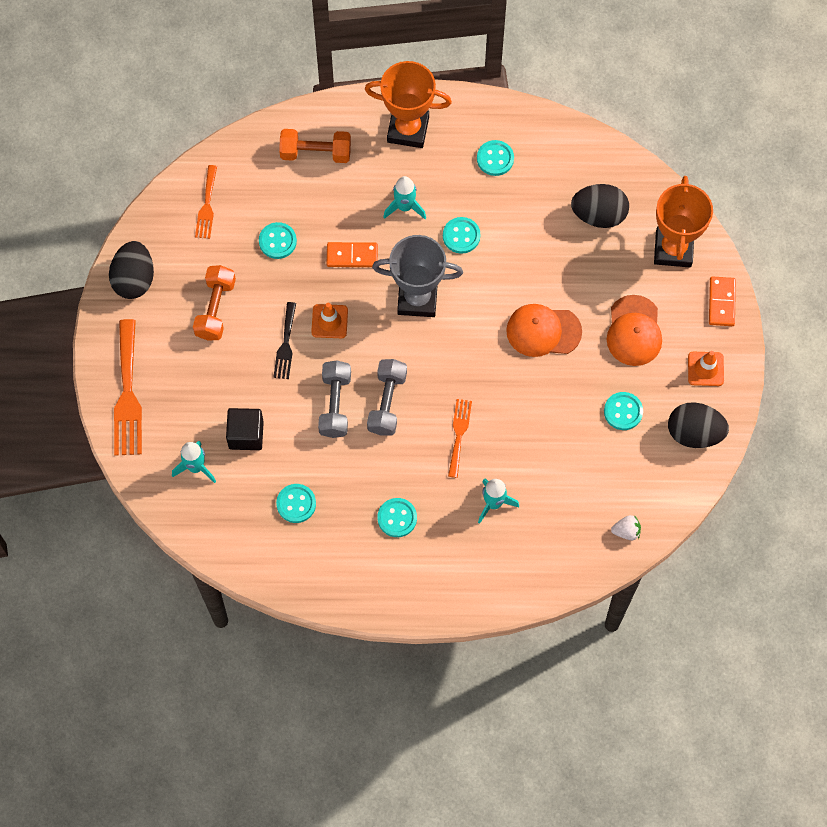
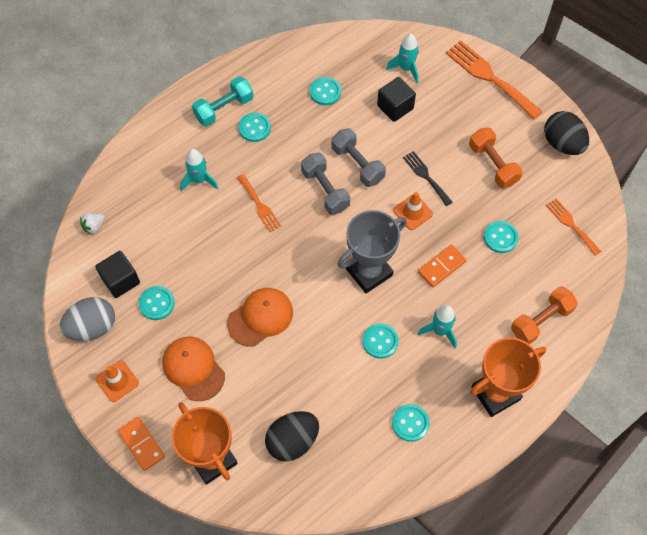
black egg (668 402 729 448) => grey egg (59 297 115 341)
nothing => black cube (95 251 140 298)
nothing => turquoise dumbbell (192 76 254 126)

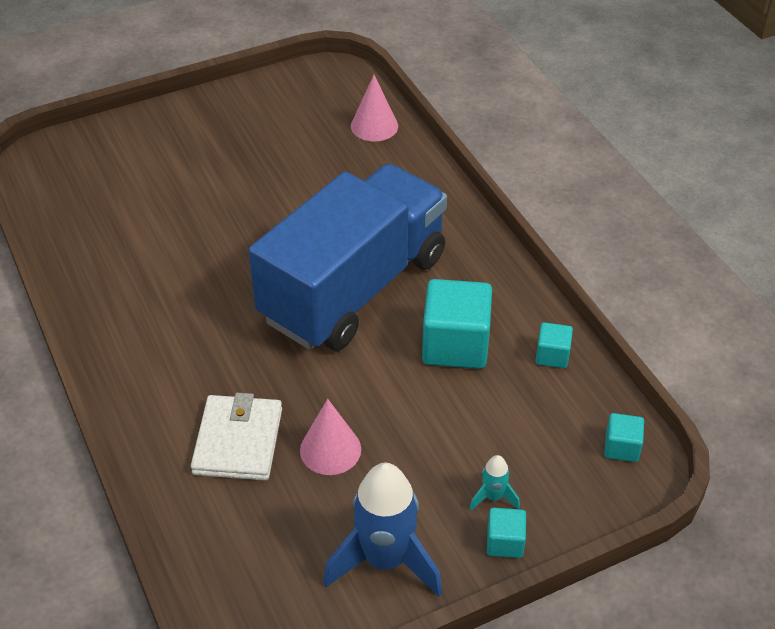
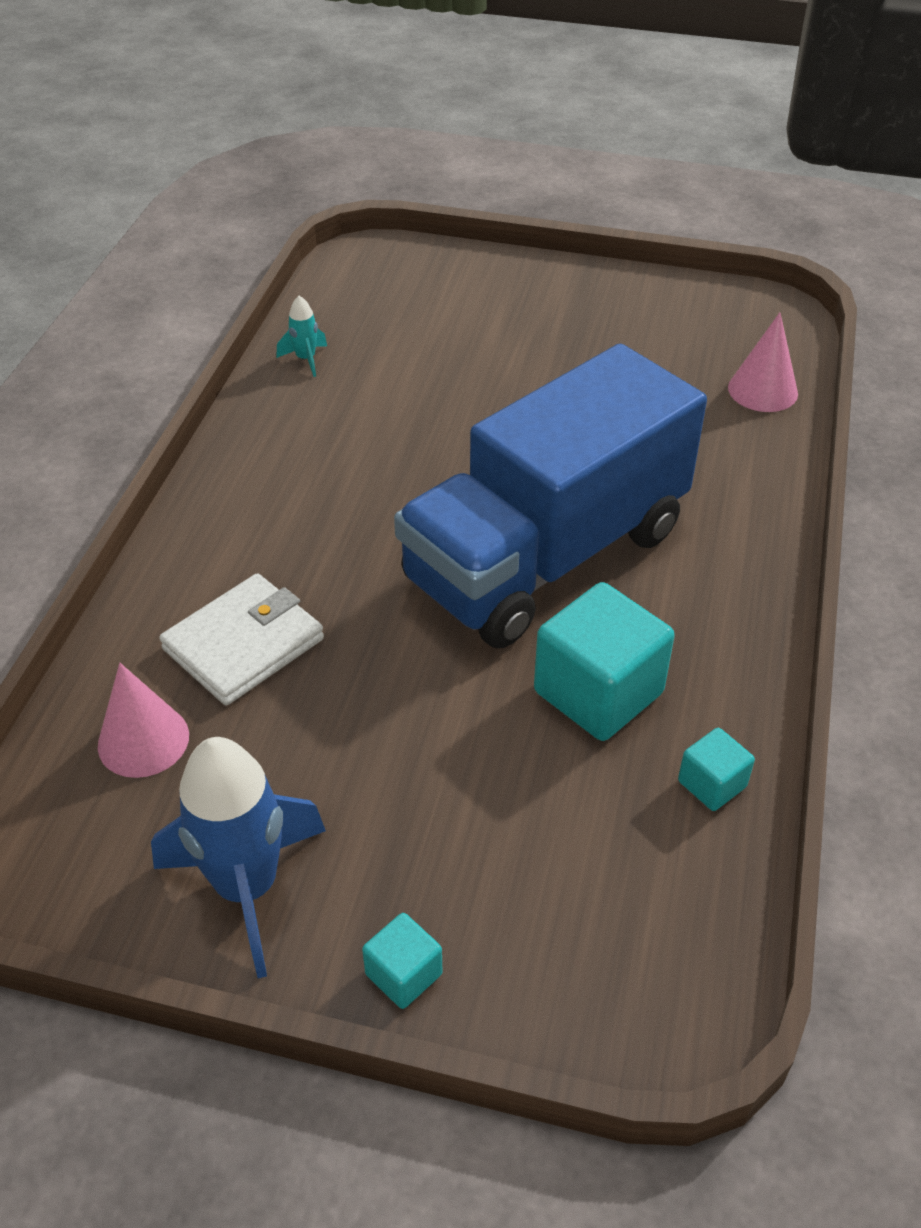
blue truck (249 164 447 351) => blue truck (394 344 707 648), 150 degrees clockwise
pink cone (300 399 361 475) => pink cone (98 663 189 778), moved
turquoise rocket (469 455 520 511) => turquoise rocket (276 296 327 377), moved
turquoise cube (604 413 644 462) => nothing

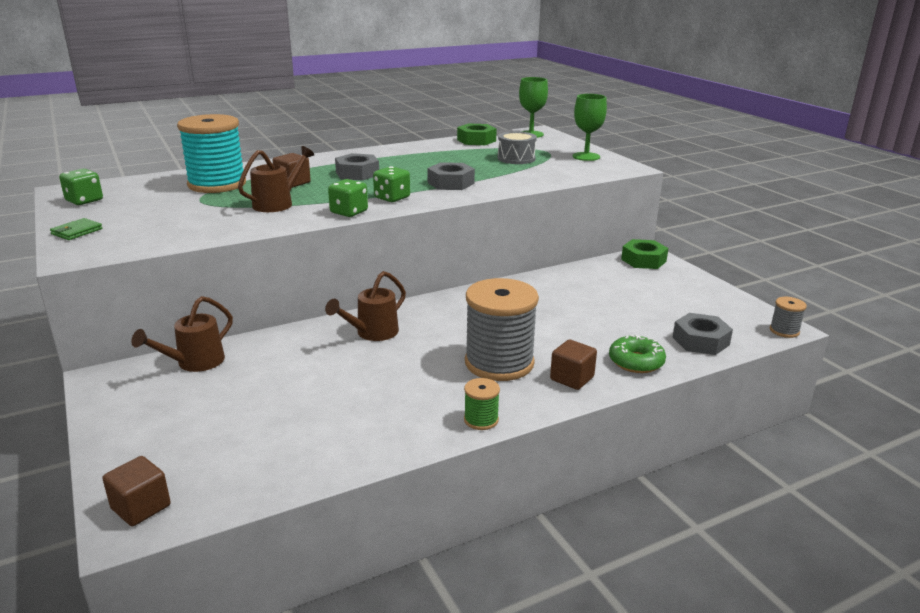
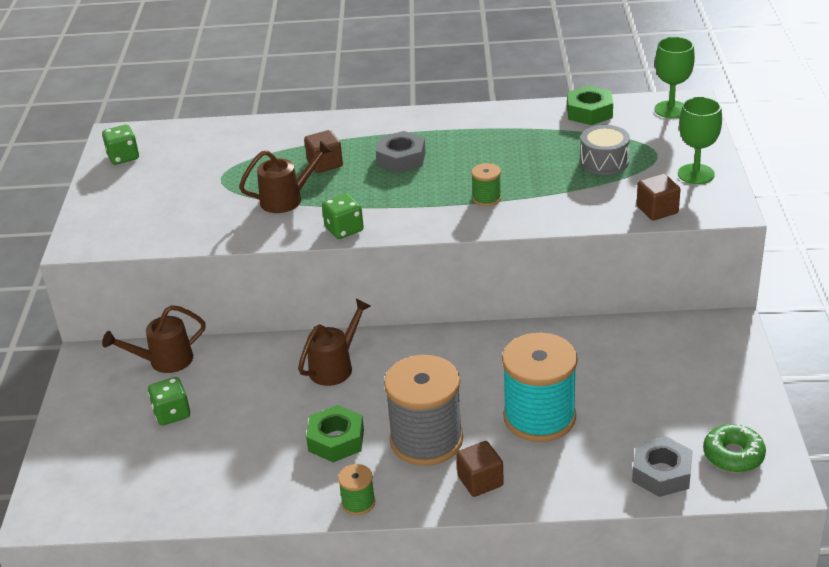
green wallet (50 218 103 240) => nothing
brown cube (102 456 171 526) => brown cube (637 174 681 221), moved
turquoise spool (177 114 246 193) => turquoise spool (502 333 577 442), moved
brown watering can (325 271 406 341) => brown watering can (298 299 371 386), 150 degrees clockwise
green dice (373 166 410 202) => green dice (148 377 190 426), moved
grey nut (427 162 475 190) => green spool (471 163 502 206)
green donut (609 335 666 373) => green donut (703 424 766 473), moved
green nut (621 239 668 269) => green nut (306 405 364 462), moved
grey spool (770 297 807 338) => nothing

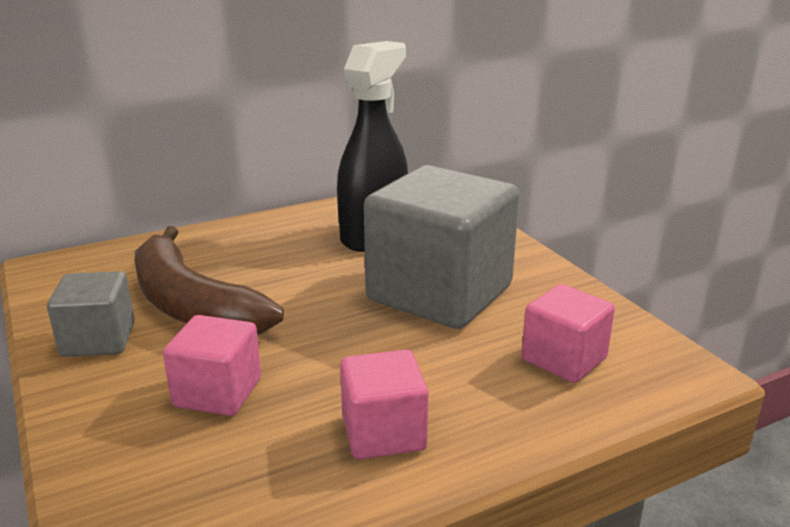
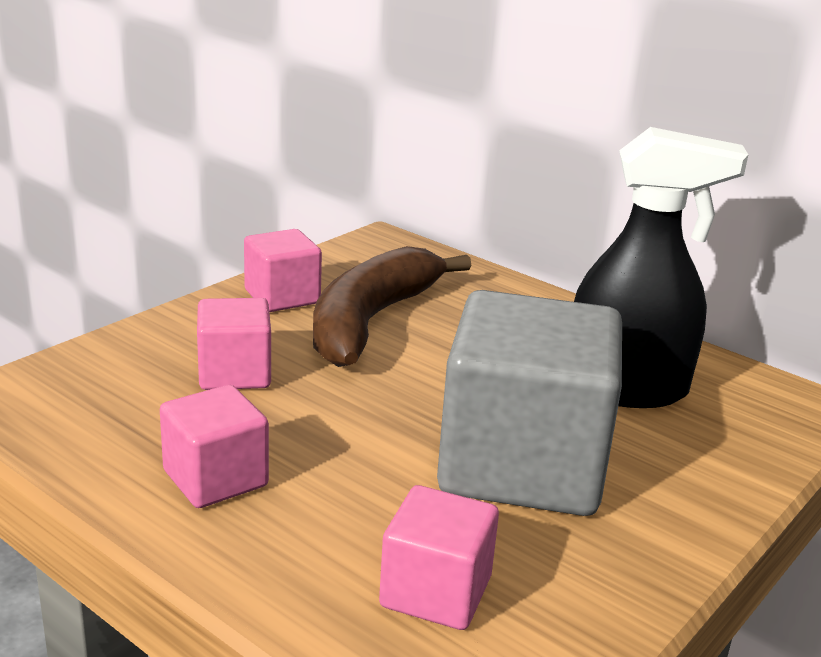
grey cube (47 271 135 357) => pink cube (244 229 322 312)

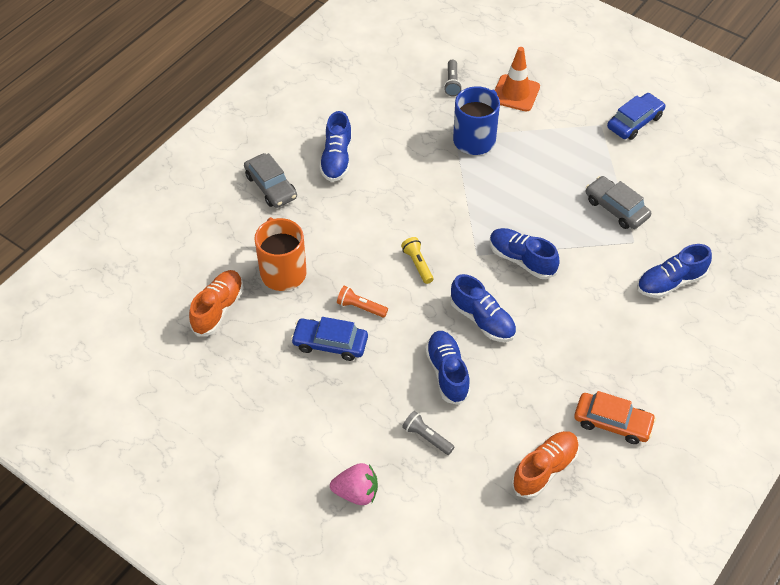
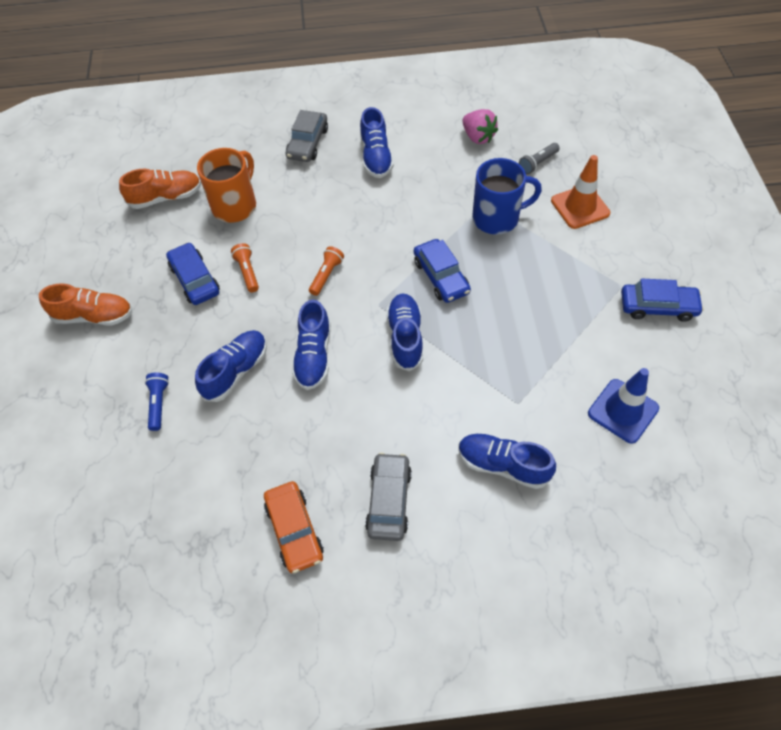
blue shoe (319 111 352 182) => blue shoe (360 107 394 178), 60 degrees counterclockwise
pink strawberry (330 463 378 505) => pink strawberry (462 109 498 144), moved
yellow flashlight (401 237 434 284) => orange flashlight (309 246 344 296)
grey flashlight (402 411 454 455) => blue flashlight (145 373 169 431)
orange shoe (512 431 579 499) => orange shoe (39 283 132 325), moved
grey car (586 176 651 229) => grey car (365 453 412 541), moved
nothing => blue car (414 239 471 303)
nothing => blue traffic cone (588 368 659 444)

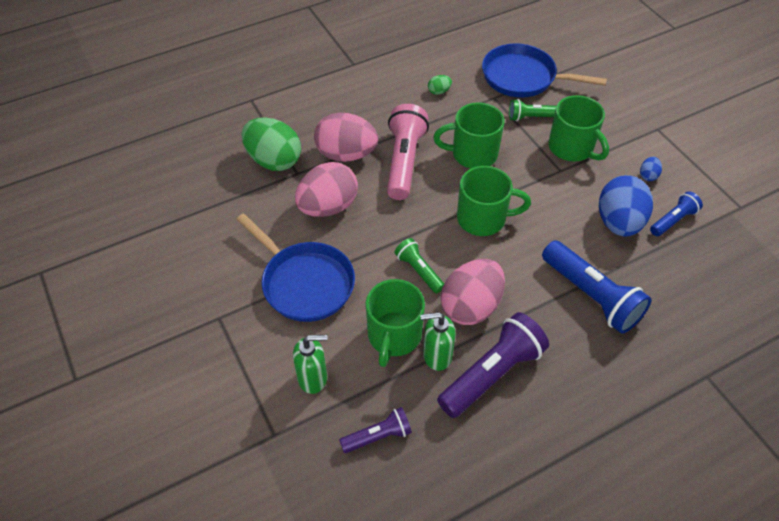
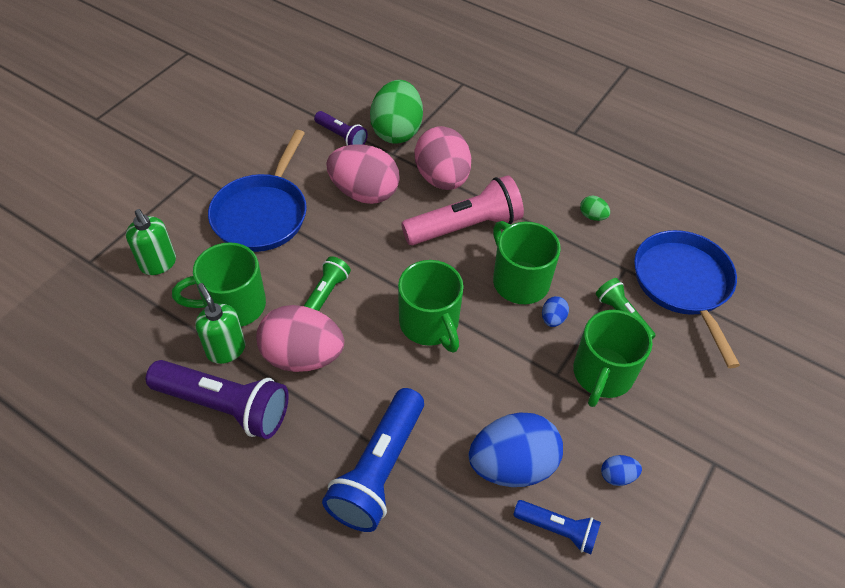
purple flashlight (339 407 412 453) => purple flashlight (314 111 368 146), moved
nothing => blue egg (542 296 569 327)

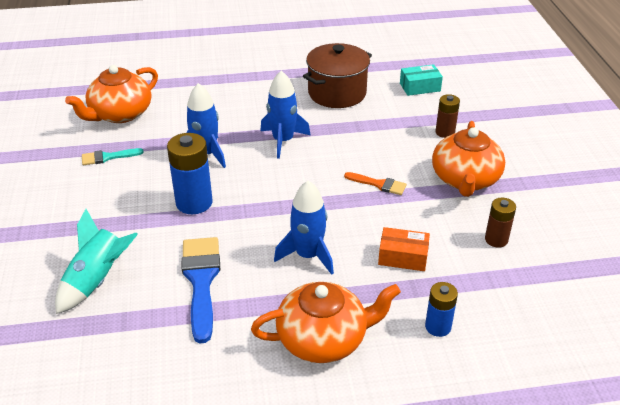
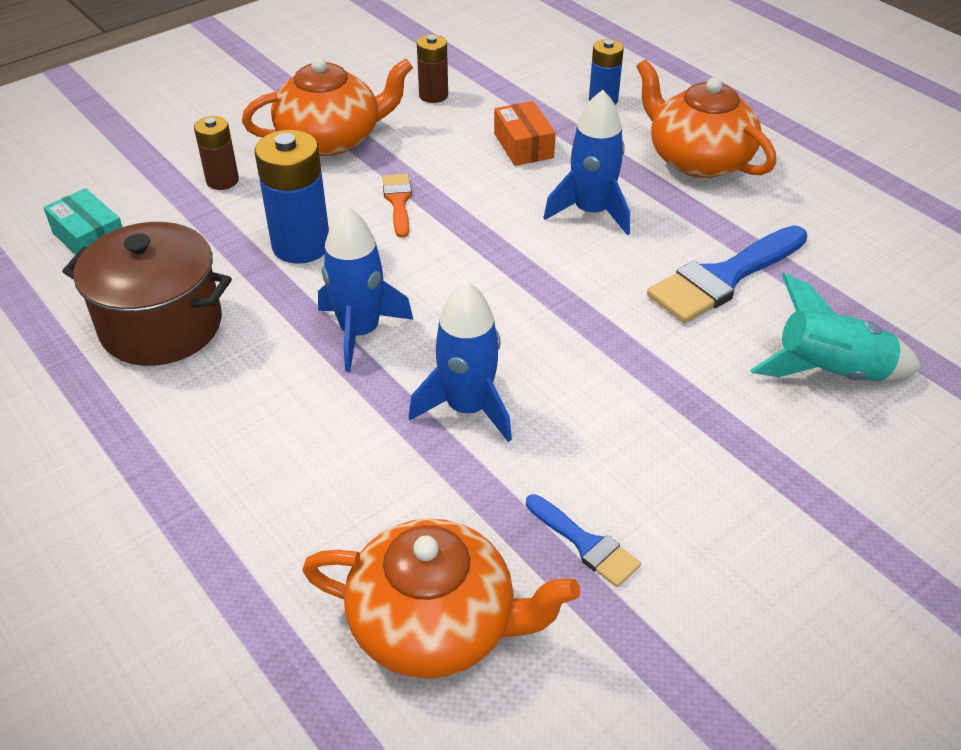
turquoise brush (82 148 144 165) => blue brush (526 494 641 587)
blue battery (167 133 213 214) => blue battery (255 130 329 264), moved

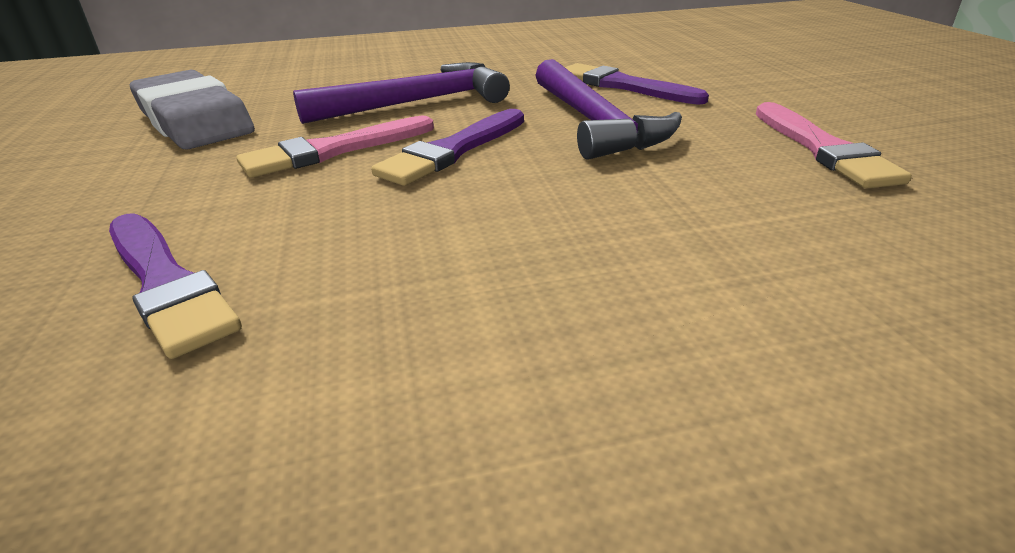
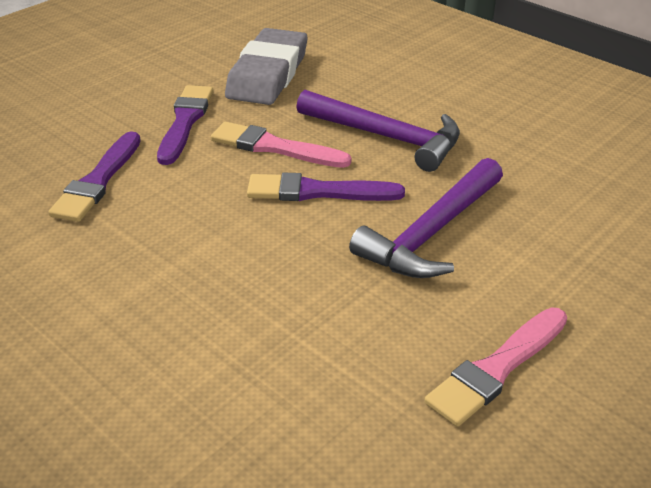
purple brush (565 63 709 105) => purple brush (157 85 214 165), moved

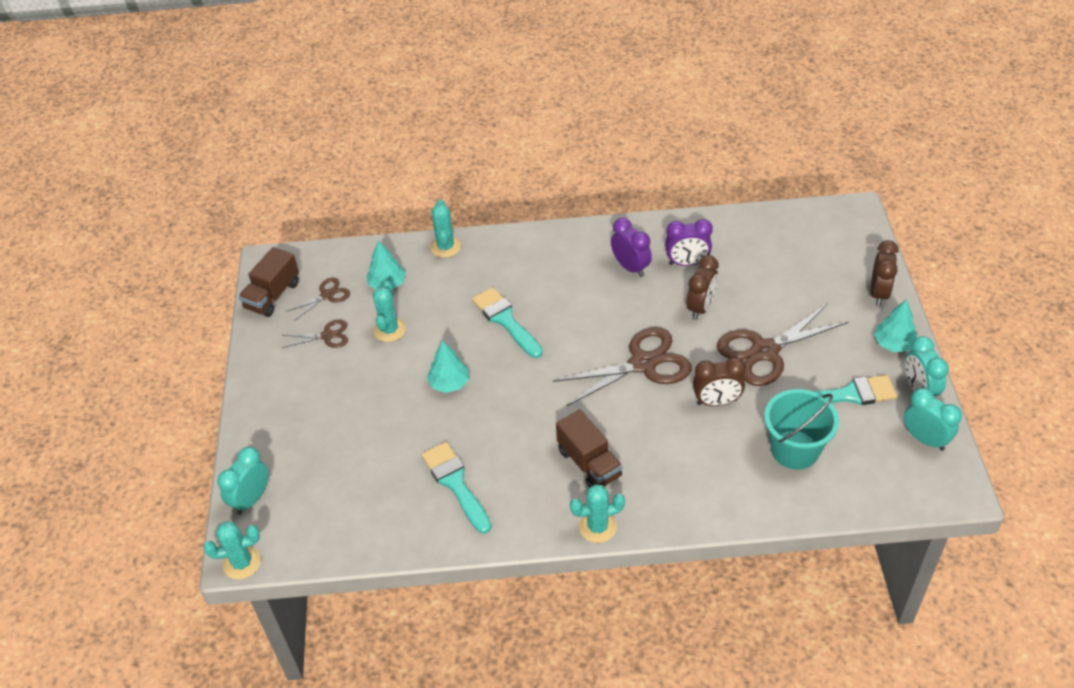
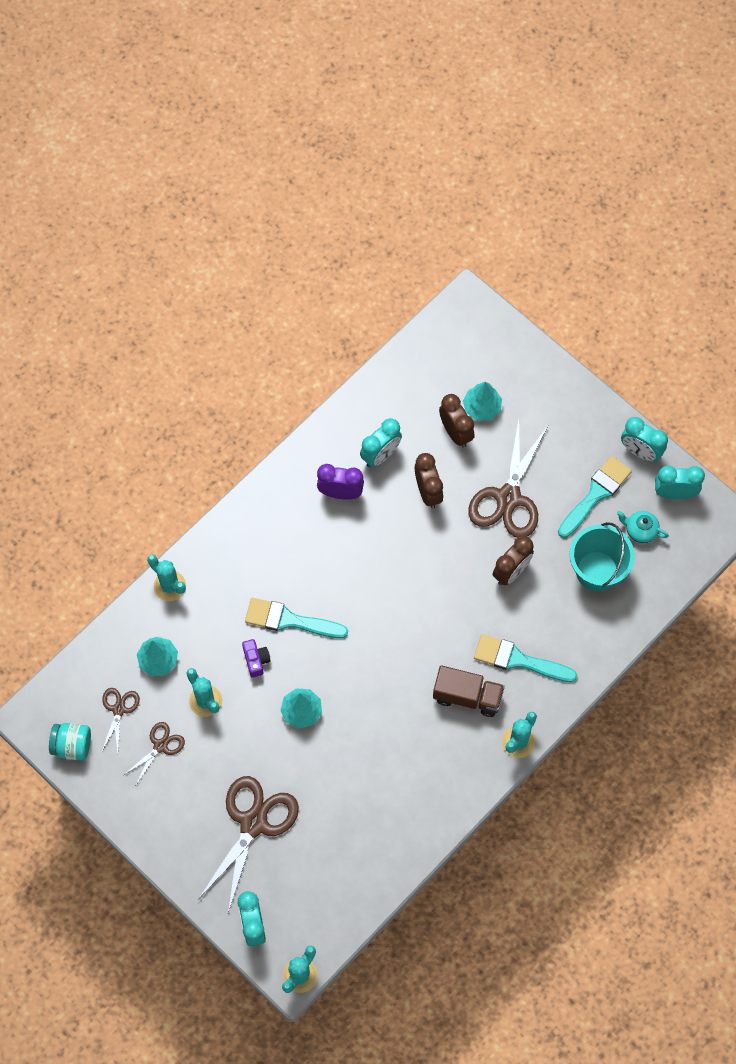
brown truck (238 247 299 317) => turquoise jar (49 723 91 761)
turquoise brush (421 442 491 534) => turquoise brush (474 634 577 682), moved
brown scissors (553 327 692 407) => brown scissors (199 776 299 913), moved
purple clock (665 219 713 266) => turquoise clock (360 418 402 467)
brown clock (871 240 898 306) => brown clock (439 394 474 448), moved
turquoise tree (874 299 917 352) => turquoise tree (463 382 502 421), moved
nothing => purple camera (242 639 271 678)
nothing => turquoise teapot (617 511 669 543)

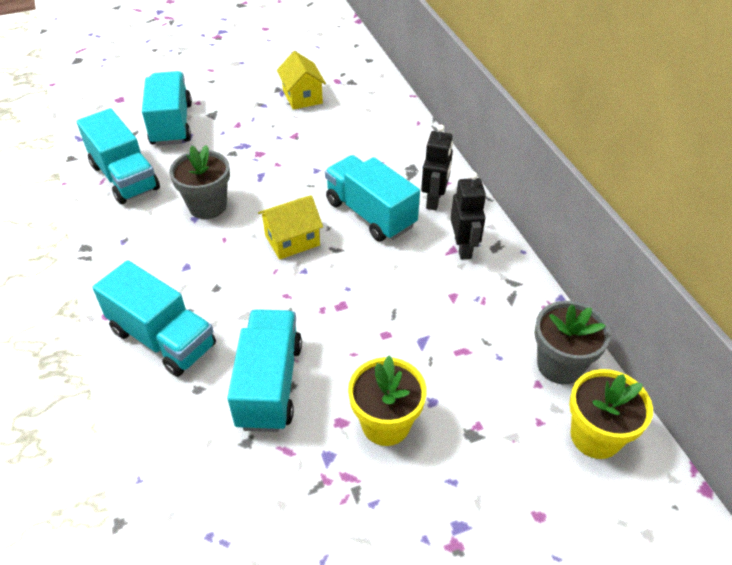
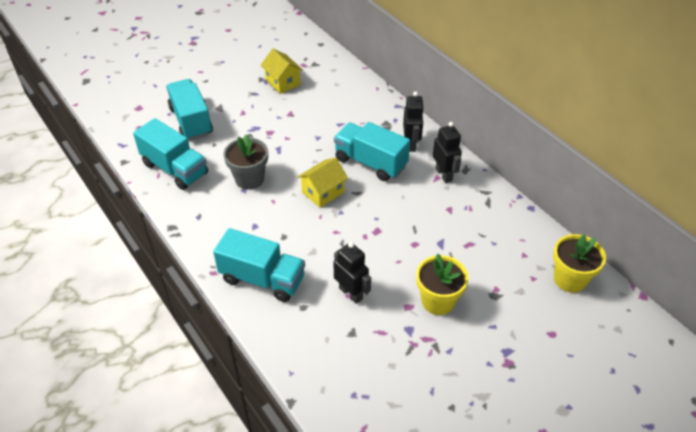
turquoise truck (227 309 302 432) => black robot (333 242 371 304)
grey flower pot (535 301 611 384) => nothing

